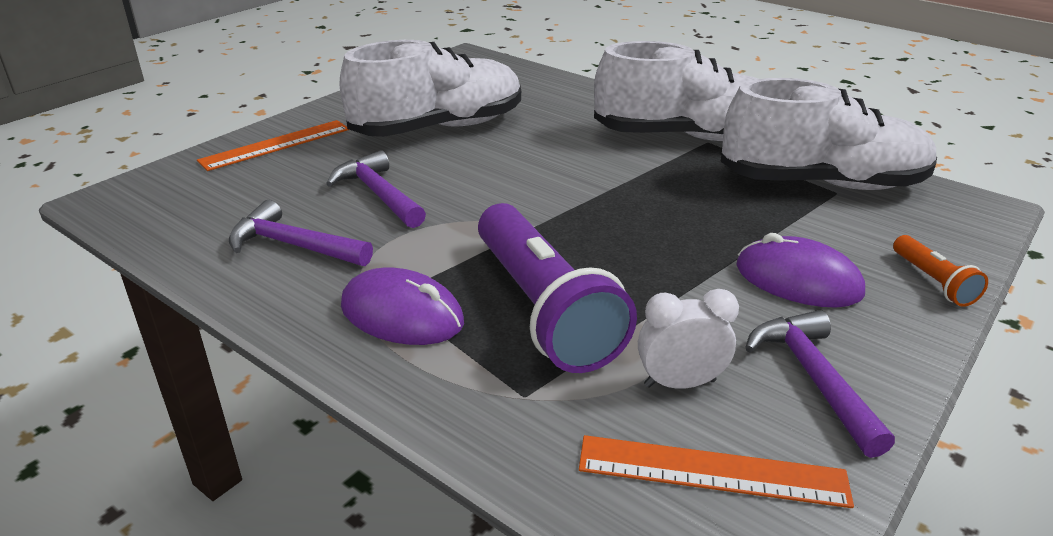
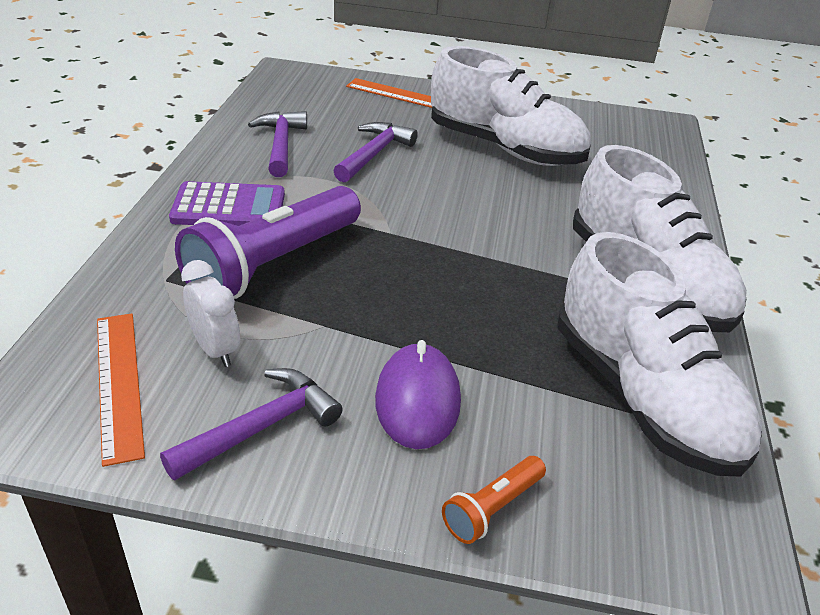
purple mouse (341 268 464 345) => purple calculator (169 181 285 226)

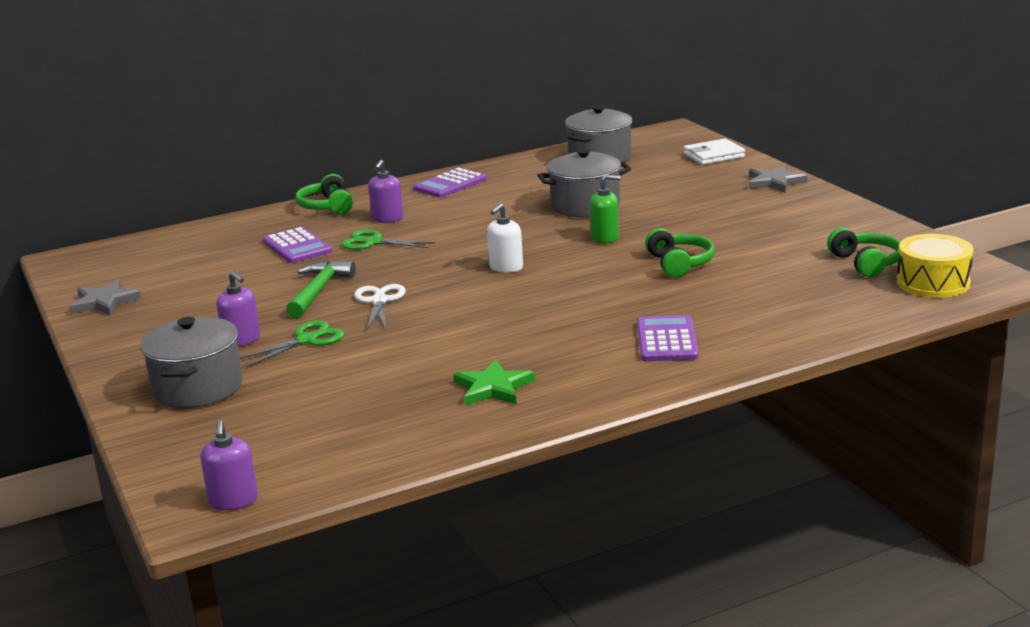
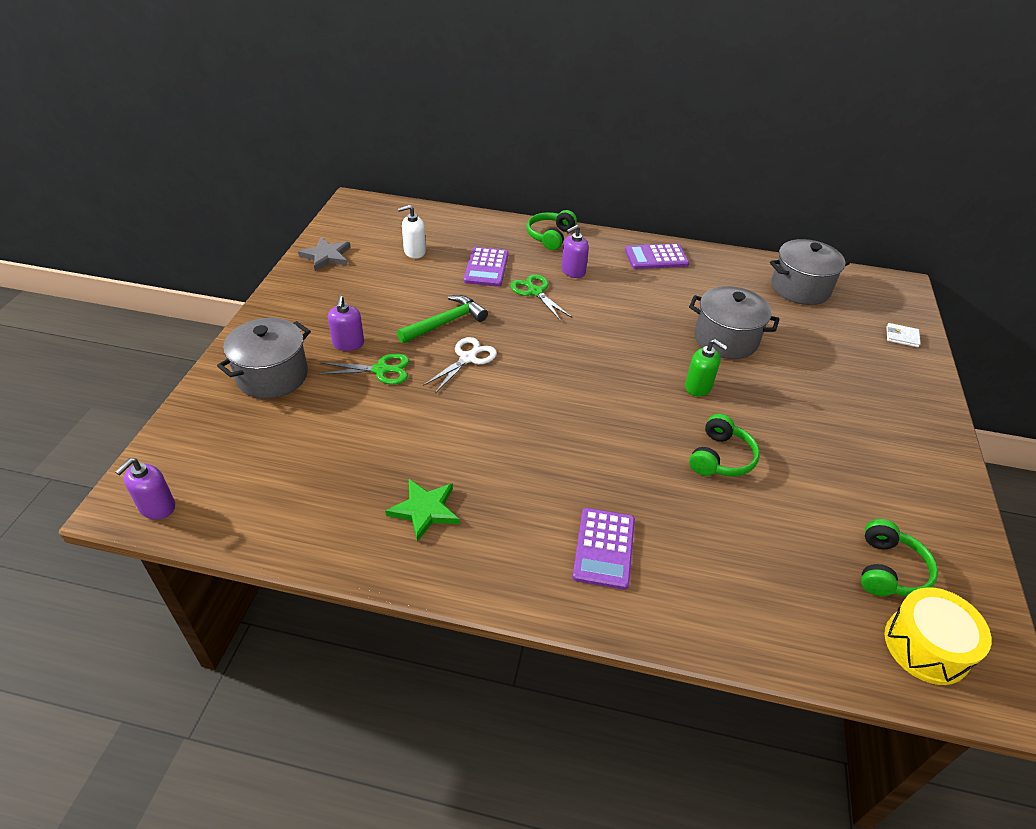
white soap dispenser (487 203 523 273) => white soap dispenser (398 205 426 258), moved
purple calculator (637 315 699 361) => purple calculator (573 508 635 590), 150 degrees clockwise
white wallet (683 139 745 165) => white wallet (886 323 921 347), x0.62
grey star (749 165 808 193) => nothing

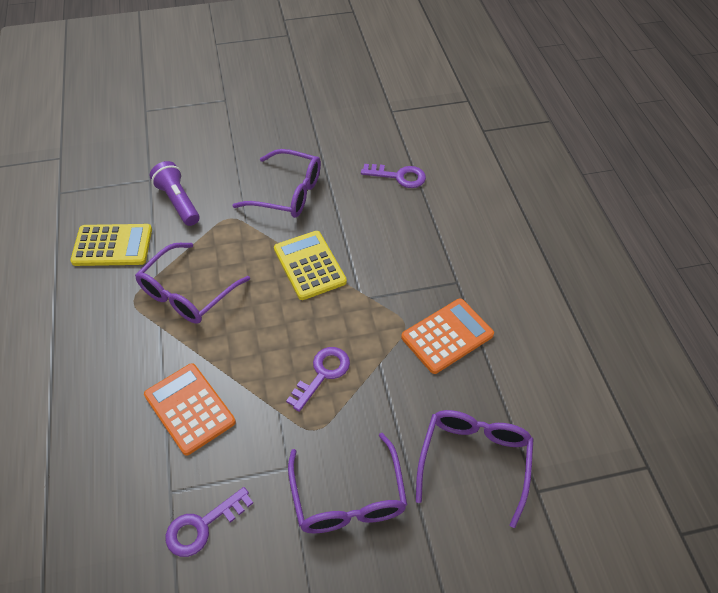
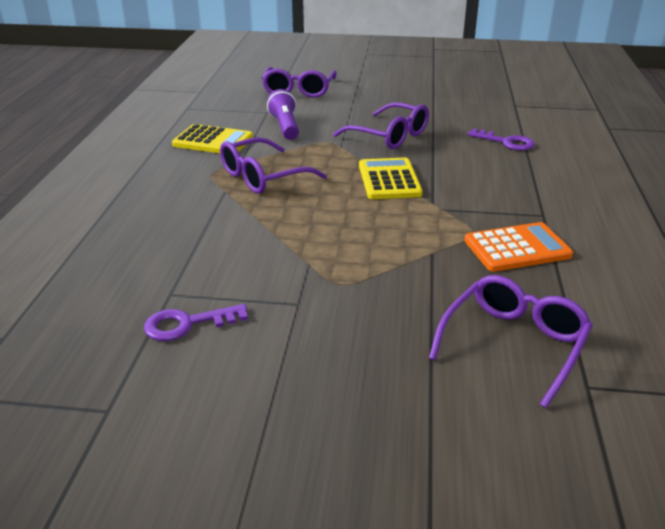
orange calculator (144 363 236 455) => nothing
purple key (286 347 350 412) => nothing
purple glasses (288 433 407 534) => purple glasses (262 67 337 98), moved

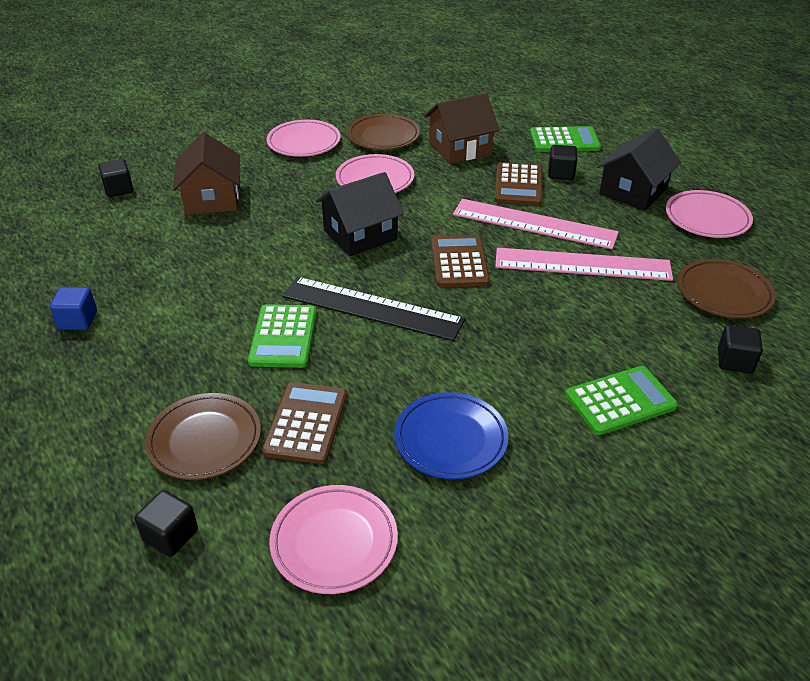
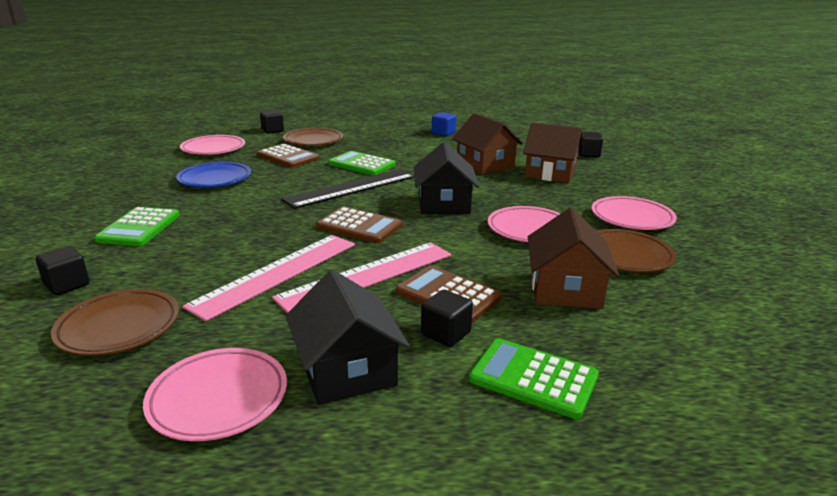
green calculator (530 126 601 152) => green calculator (469 338 599 419), 90 degrees clockwise
nothing => brown house (452 113 523 175)

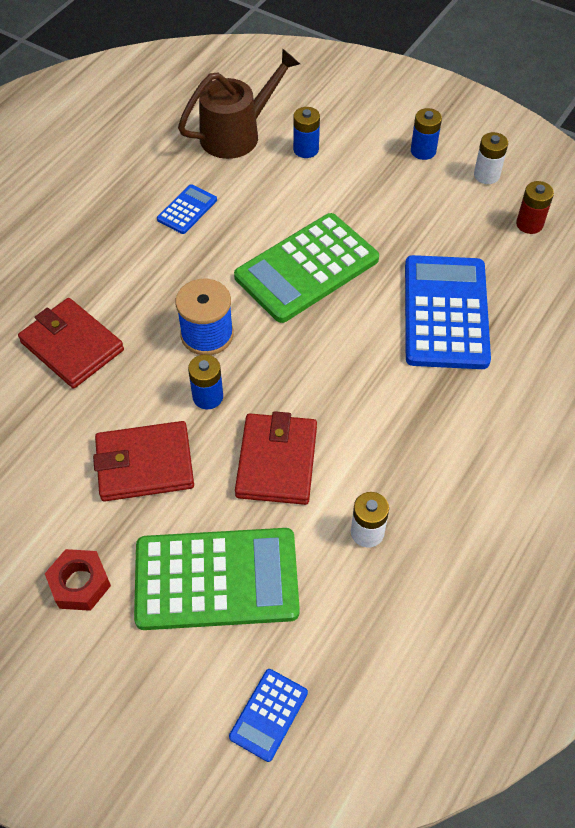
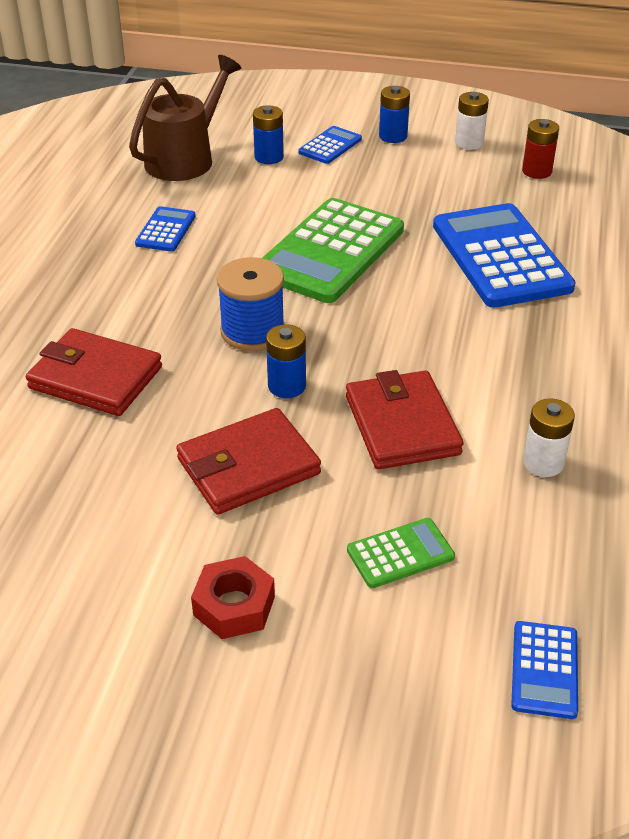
green calculator (134 528 300 630) => green calculator (347 518 455 588), x0.46
nothing => blue calculator (299 126 362 164)

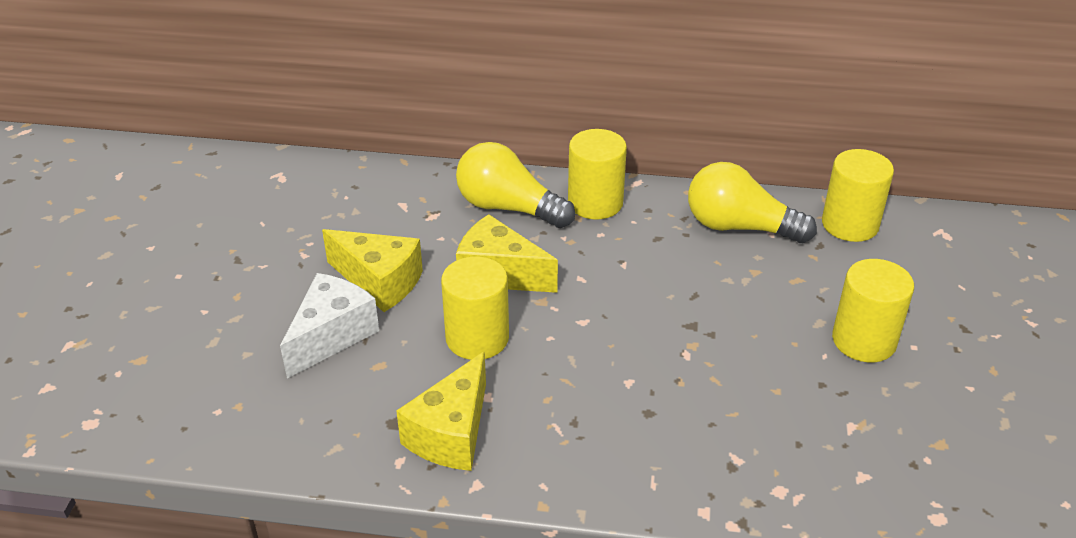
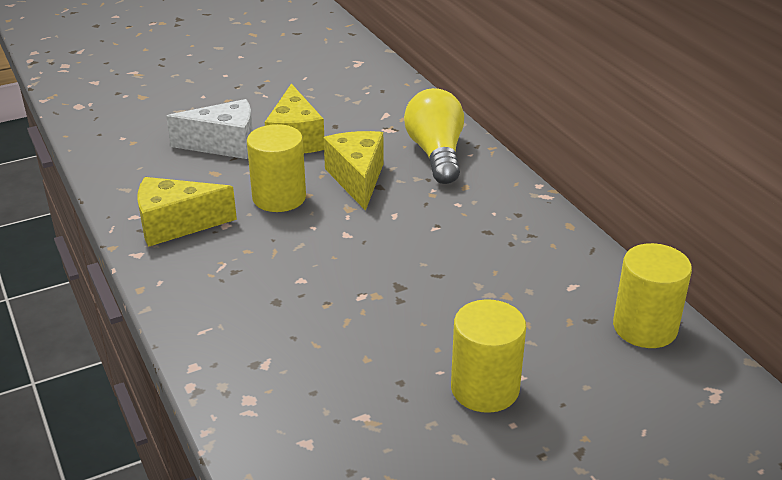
yellow cylinder (568 129 627 220) => nothing
yellow light bulb (688 162 817 243) => nothing

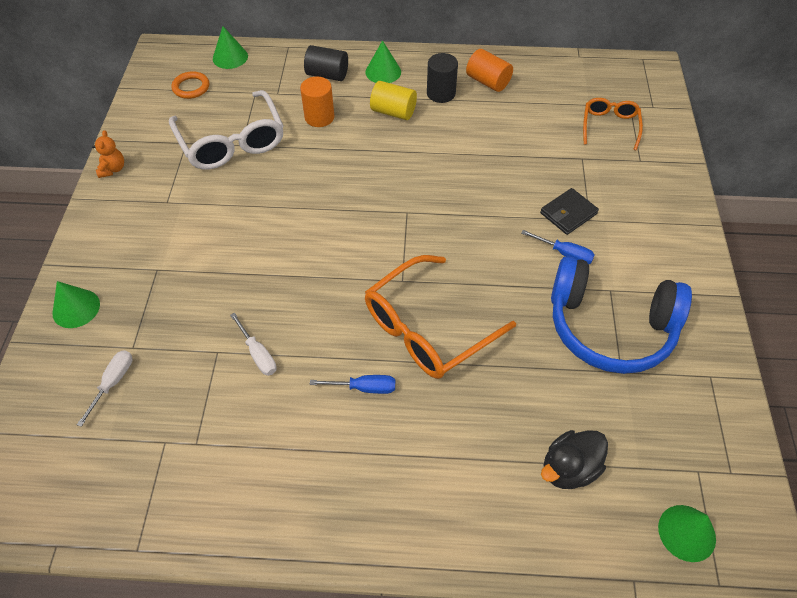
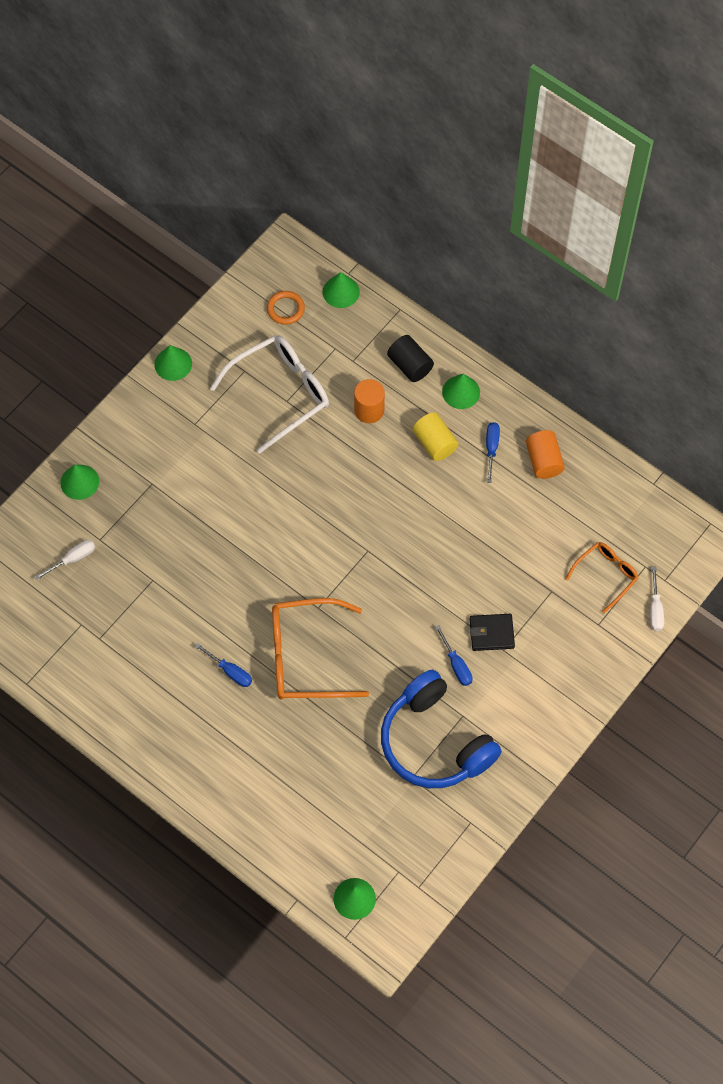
orange teddy bear (92 130 124 178) => green cone (154 345 192 381)
white glasses (169 90 283 170) => white glasses (210 335 329 454), 135 degrees counterclockwise
white screwdriver (230 313 277 376) => white screwdriver (650 567 664 631), moved
black cylinder (427 53 458 103) => blue screwdriver (486 422 500 483)
black duck (541 430 608 489) => nothing

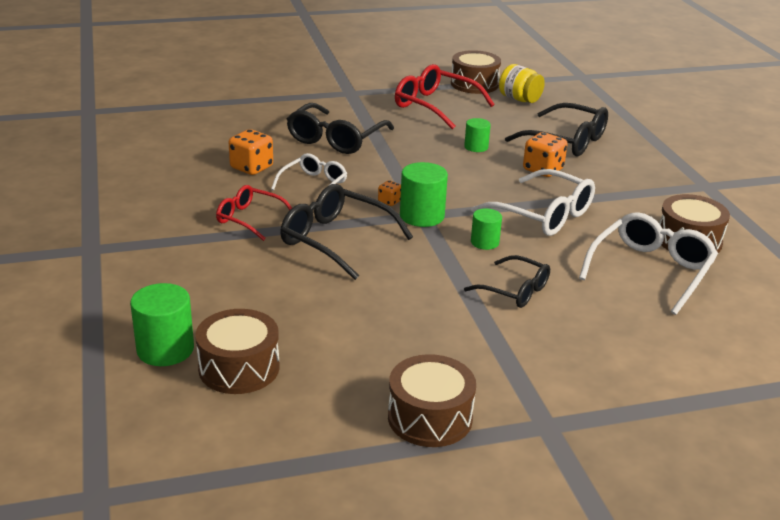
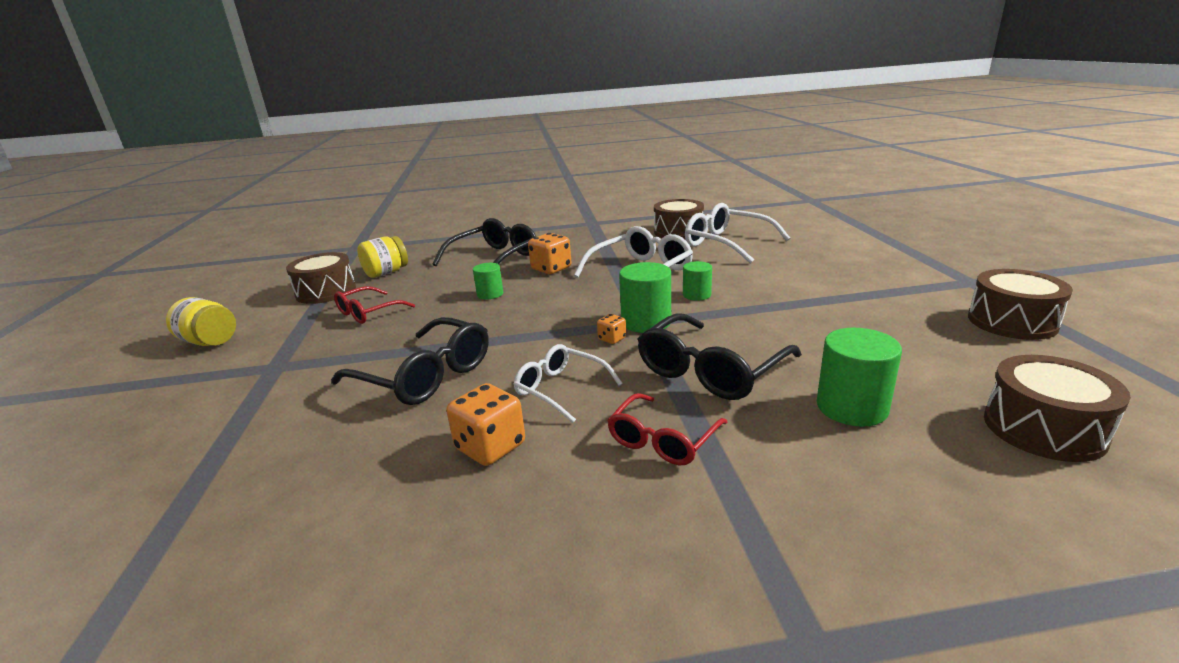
green cylinder (130 283 194 366) => green cylinder (817 328 902 427), moved
red glasses (395 64 495 130) => red glasses (334 286 415 324), x0.63
black glasses (464 255 550 308) => nothing
nothing => yellow jar (166 297 236 346)

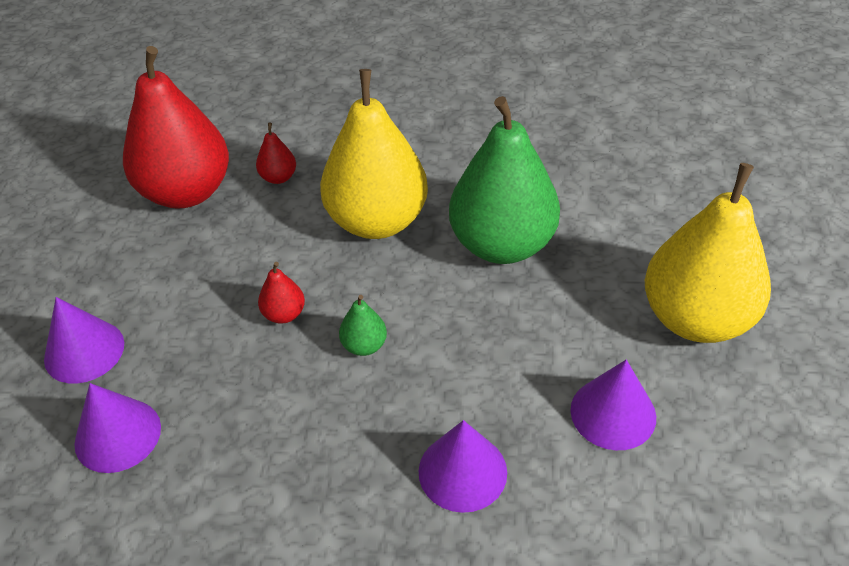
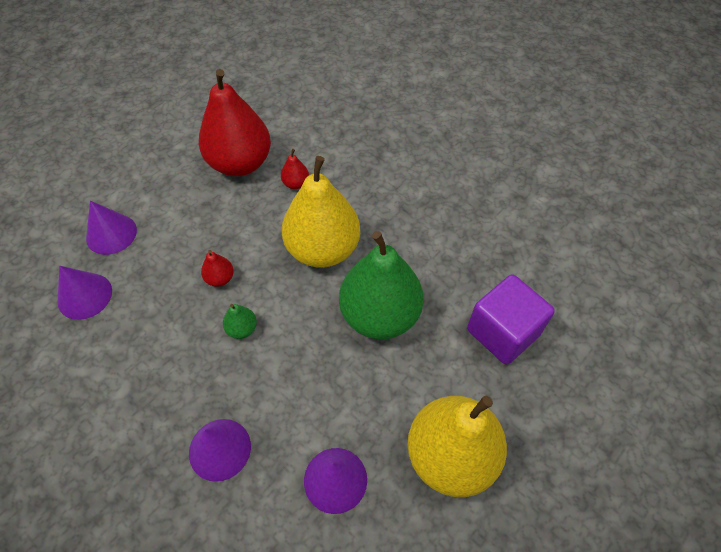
nothing => purple cube (467 274 555 365)

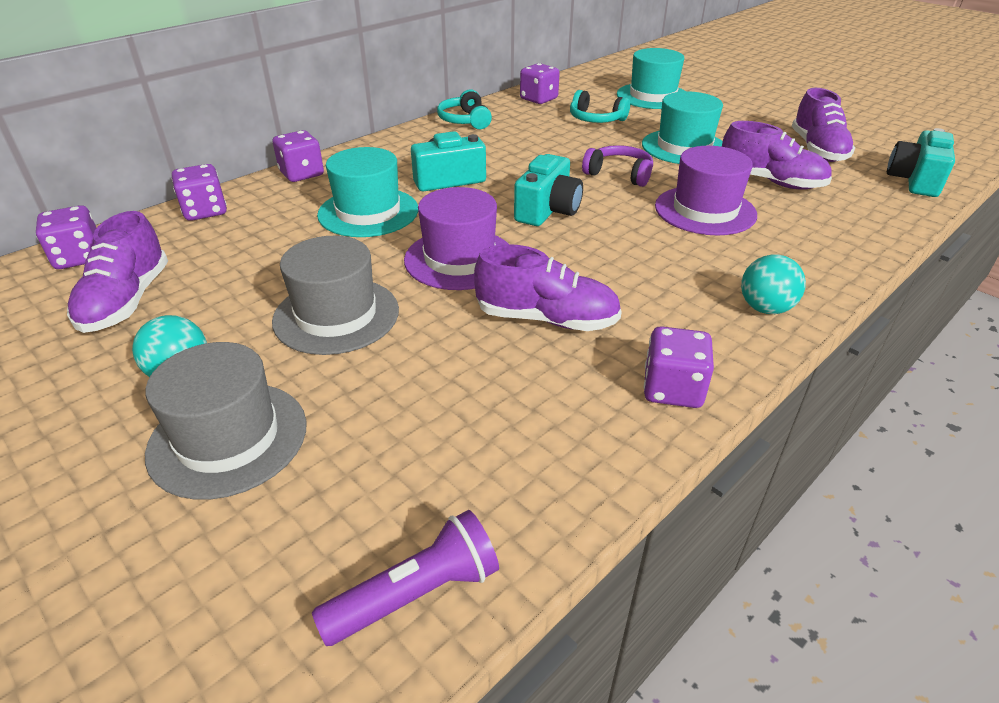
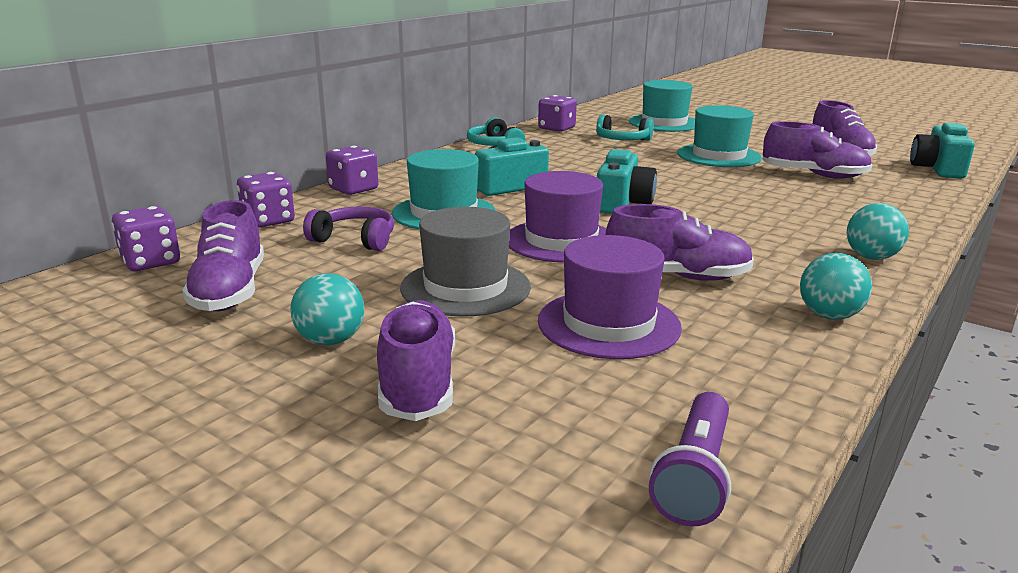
grey hat (145 342 307 500) => purple shoe (377 300 455 421)
purple flashlight (312 510 499 646) => purple flashlight (649 392 731 526), 150 degrees clockwise
purple headphones (582 145 653 187) => purple headphones (303 207 394 251), moved
purple dice (644 326 714 408) => turquoise ball (800 253 872 320)
purple hat (655 146 757 235) => purple hat (538 235 682 359), moved

